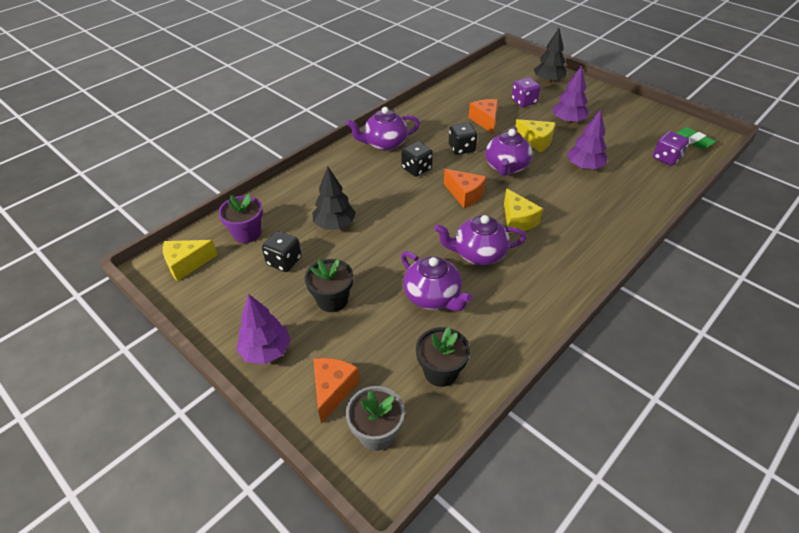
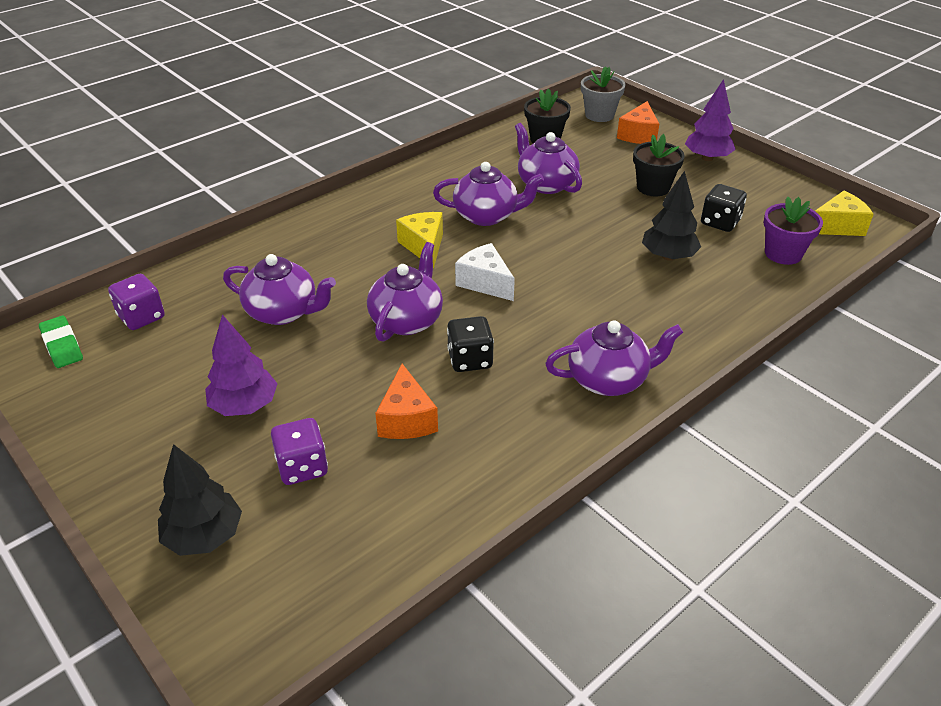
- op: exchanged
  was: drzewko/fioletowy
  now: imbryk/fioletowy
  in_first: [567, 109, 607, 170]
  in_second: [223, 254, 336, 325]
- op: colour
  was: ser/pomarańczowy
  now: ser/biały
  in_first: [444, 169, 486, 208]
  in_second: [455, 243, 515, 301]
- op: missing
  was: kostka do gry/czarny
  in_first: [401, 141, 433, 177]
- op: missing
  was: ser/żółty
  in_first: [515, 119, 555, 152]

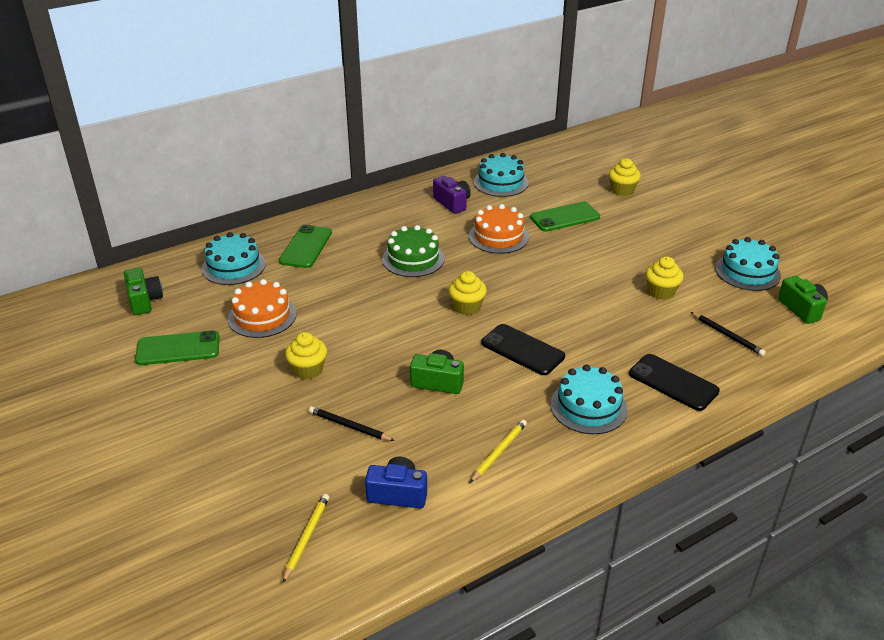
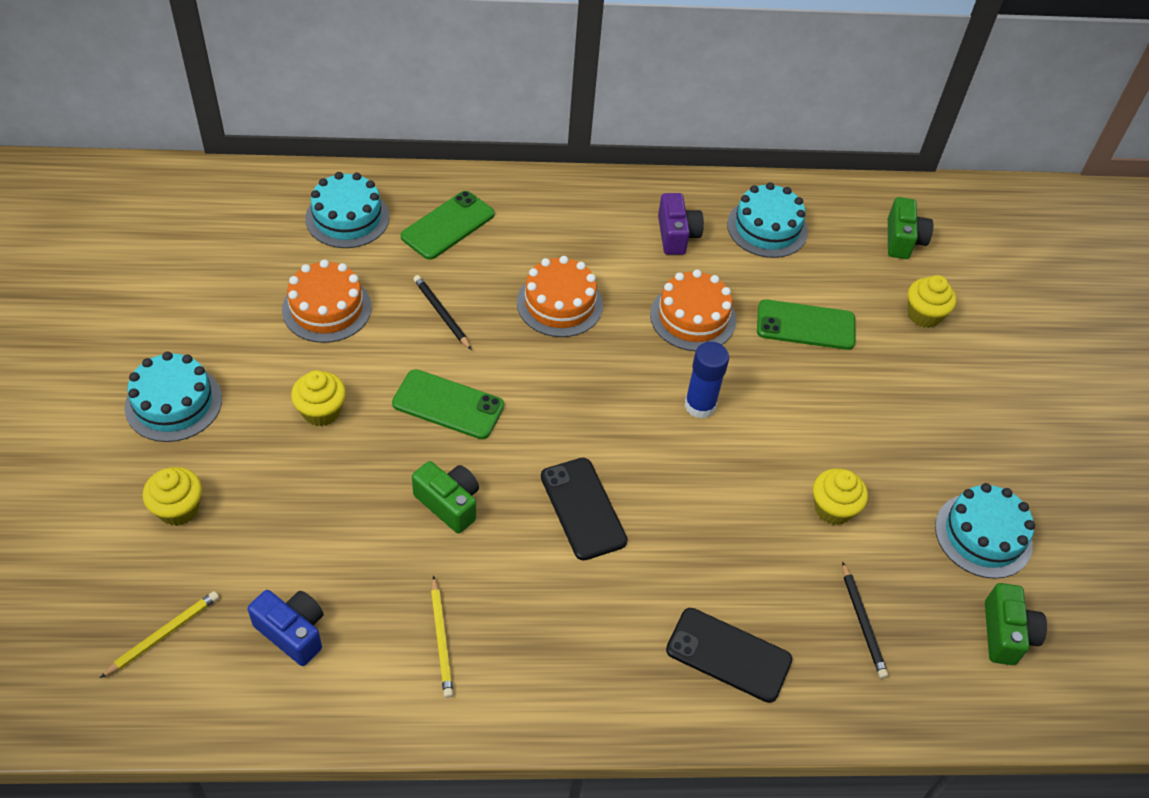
- op: relocated
  was: tort/turkusowy
  in_first: [551, 365, 628, 434]
  in_second: [125, 352, 222, 442]
- op: relocated
  was: muffinka/żółty
  in_first: [449, 271, 487, 315]
  in_second: [143, 467, 202, 526]
- op: relocated
  was: telefon/zielony
  in_first: [135, 330, 219, 365]
  in_second: [392, 369, 504, 439]
- op: relocated
  was: ołówek/czarny
  in_first: [309, 406, 395, 441]
  in_second: [413, 275, 472, 350]
- op: spun
  was: ołówek/żółty
  in_first: [470, 420, 527, 483]
  in_second: [431, 576, 453, 698]
  clockwise: 105
- op: colour
  was: tort/zielony
  now: tort/pomarańczowy
  in_first: [382, 225, 445, 277]
  in_second: [517, 256, 603, 337]
- op: spun
  was: telefon/czarny
  in_first: [629, 354, 720, 411]
  in_second: [666, 608, 792, 703]
  clockwise: -45
- op: appeared
  now: klej w sztyfcie/niebieski
  in_second: [685, 342, 729, 419]
- op: relocated
  was: aparat fotograficzny/zielony
  in_first: [124, 268, 163, 315]
  in_second: [888, 197, 933, 259]

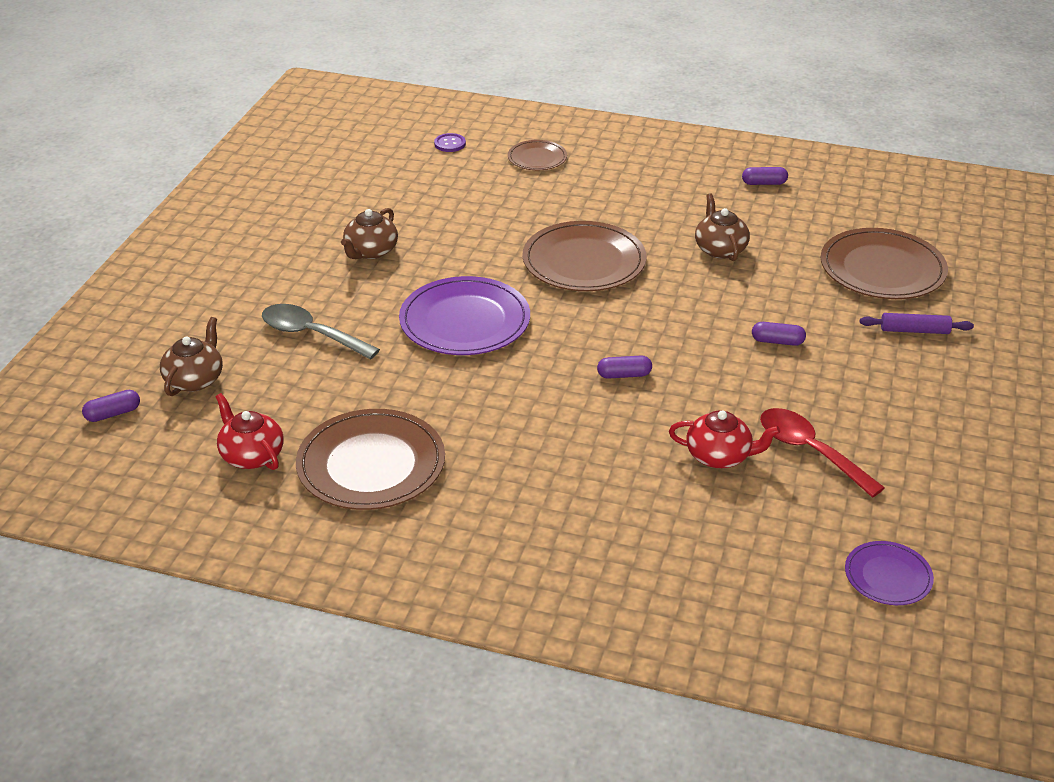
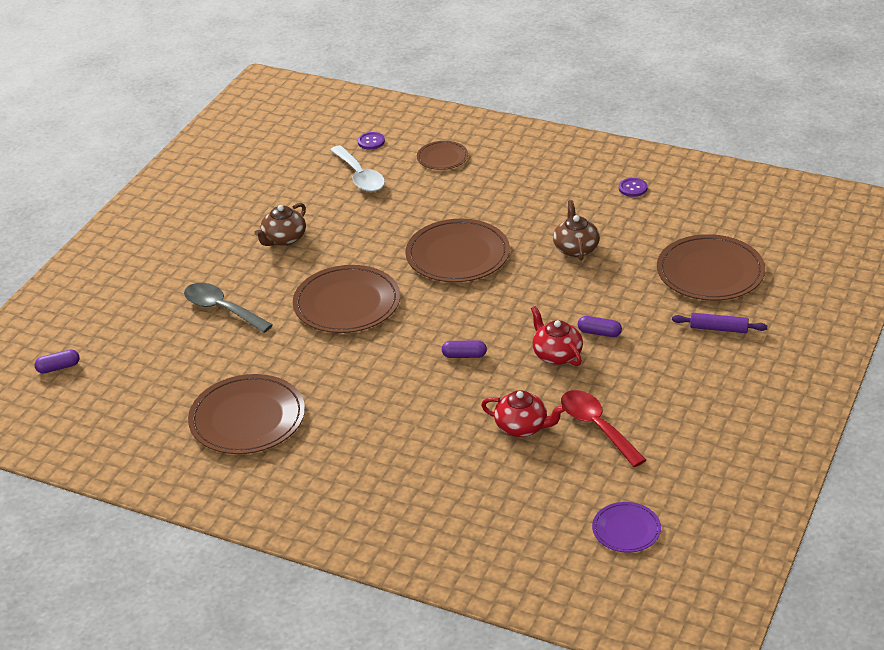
- op: colour
  was: talerz/fioletowy
  now: talerz/brązowy
  in_first: [399, 276, 530, 355]
  in_second: [293, 265, 400, 333]
- op: appeared
  now: łyżka/biały
  in_second: [330, 145, 385, 192]
- op: relocated
  was: imbryk/czerwony
  in_first: [215, 393, 283, 470]
  in_second: [531, 306, 583, 366]
- op: exchanged
  was: kapsułka/fioletowy
  now: guzik/fioletowy
  in_first: [742, 167, 788, 185]
  in_second: [619, 178, 647, 197]
- op: missing
  was: imbryk/brązowy
  in_first: [160, 317, 223, 396]

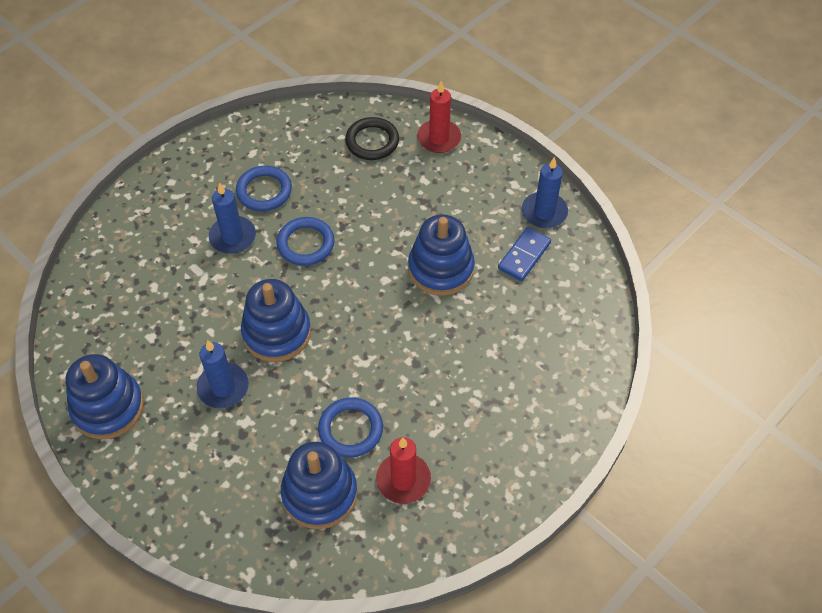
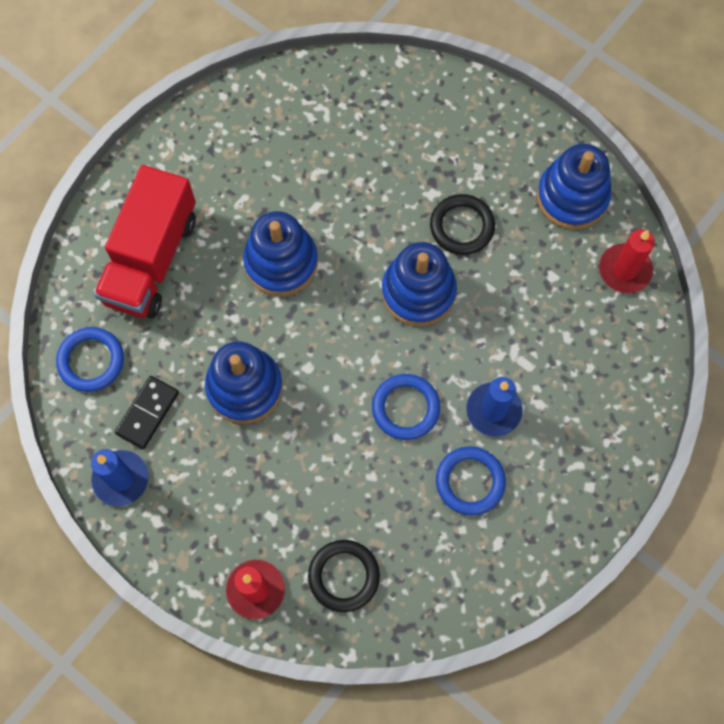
- op: relocated
  was: pierścień/niebieski
  in_first: [318, 398, 383, 458]
  in_second: [56, 327, 124, 392]
- op: appeared
  now: ciężarówka/czerwony
  in_second: [94, 165, 196, 319]
- op: colour
  was: kostka domina/niebieski
  now: kostka domina/czarny
  in_first: [498, 227, 551, 281]
  in_second: [115, 376, 179, 449]
- op: relocated
  was: zabawka nakładanka/niebieski
  in_first: [281, 442, 358, 529]
  in_second: [243, 211, 318, 296]
- op: exchanged
  was: świeca/niebieski
  now: pierścień/czarny
  in_first: [196, 340, 249, 409]
  in_second: [430, 194, 495, 255]
- op: relocated
  was: świeca/czerwony
  in_first: [376, 437, 431, 504]
  in_second: [599, 229, 655, 293]

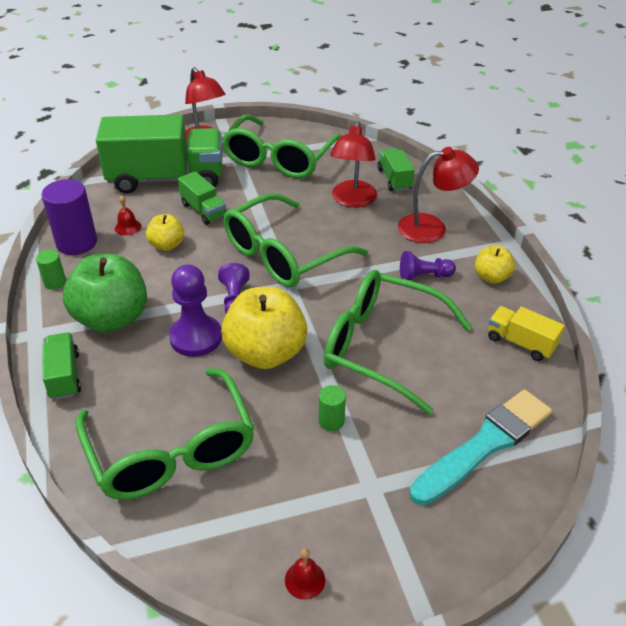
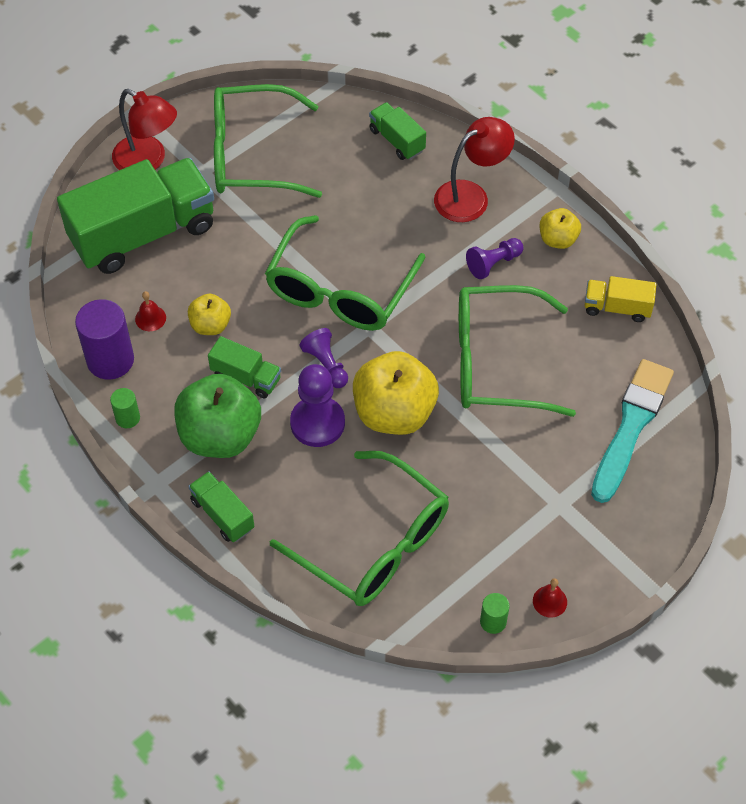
- op: relocated
  was: ciężarówka/zielony
  in_first: [178, 171, 226, 225]
  in_second: [208, 336, 281, 398]
- op: spun
  was: okulary/zielony
  in_first: [222, 114, 341, 179]
  in_second: [214, 84, 322, 198]
  clockwise: 90
- op: relocated
  was: walec/zielony
  in_first: [318, 385, 346, 431]
  in_second: [480, 593, 510, 634]
- op: missing
  was: lampka/czerwony
  in_first: [330, 121, 377, 207]

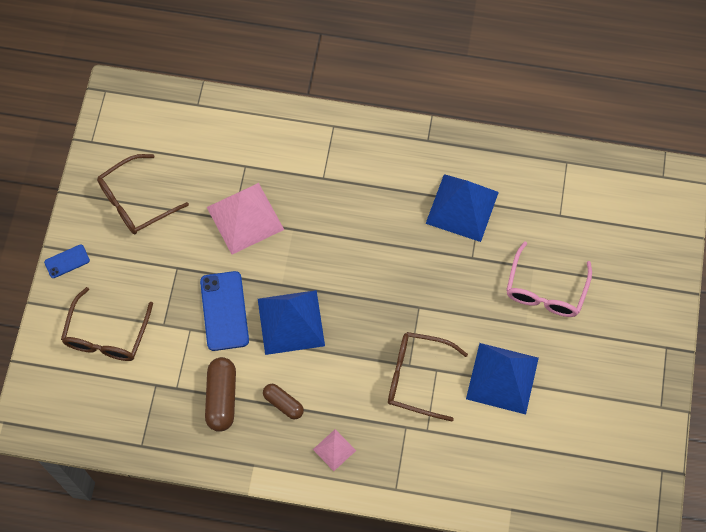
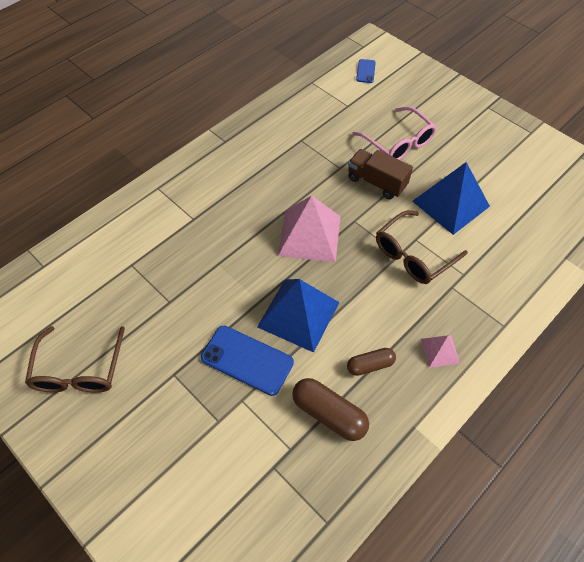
- op: relocated
  was: piramida/różowy
  in_first: [207, 183, 284, 255]
  in_second: [278, 196, 341, 262]
- op: appeared
  now: ciężarówka/brązowy
  in_second: [348, 149, 413, 199]
- op: relocated
  was: telefon/niebieski
  in_first: [44, 244, 90, 278]
  in_second: [356, 59, 376, 83]
- op: missing
  was: okulary/brązowy
  in_first: [61, 287, 153, 361]
- op: missing
  was: piramida/niebieski
  in_first: [425, 174, 499, 242]

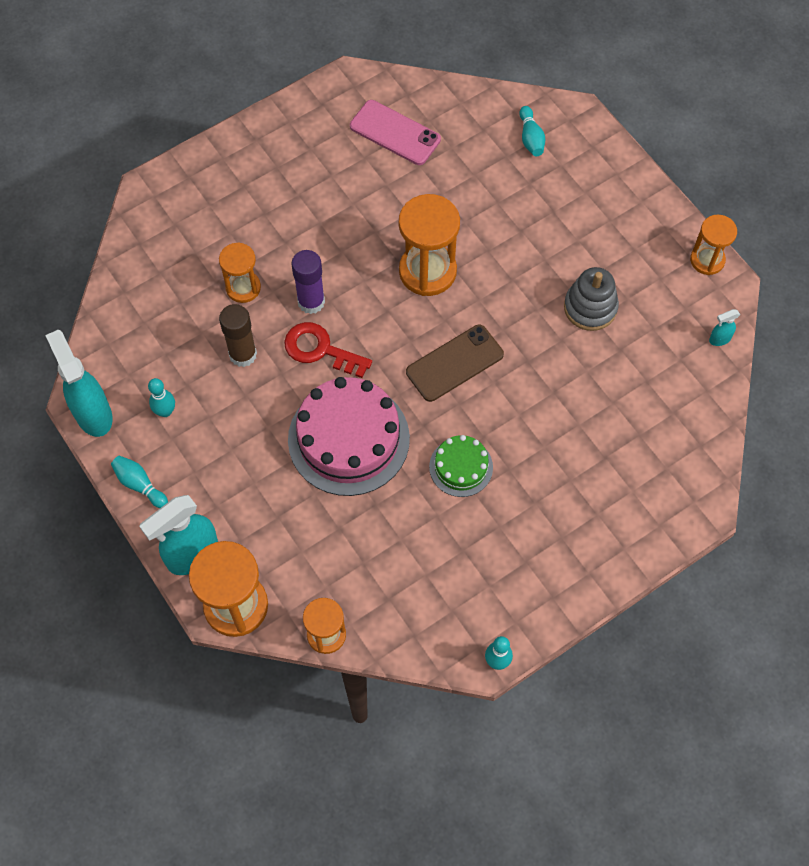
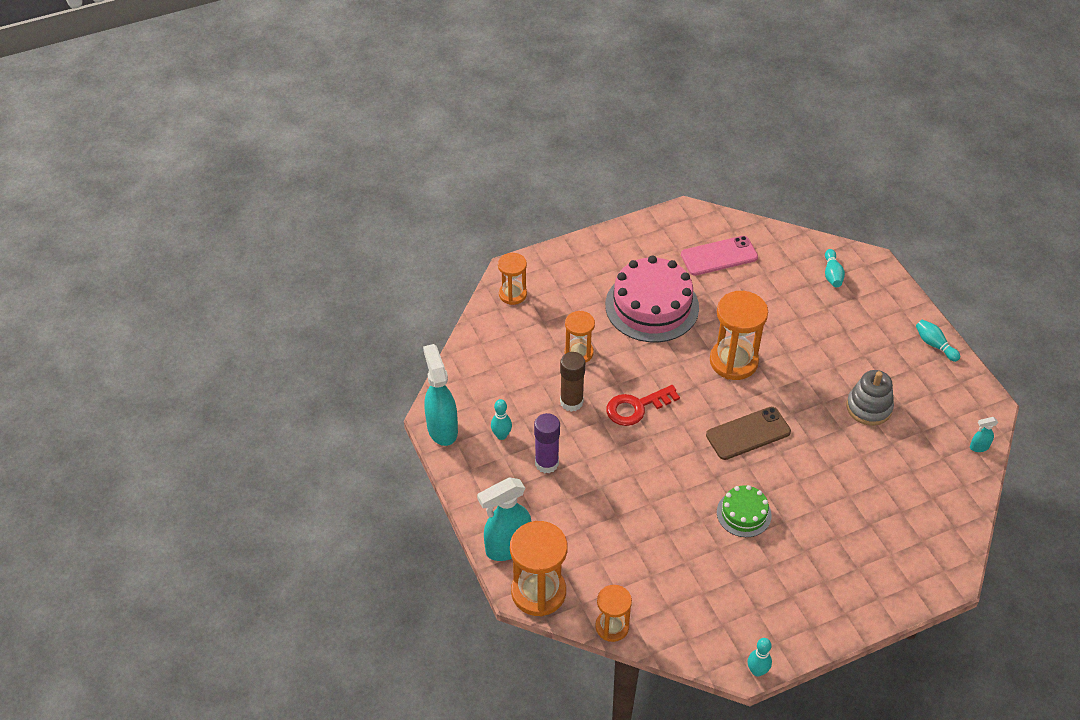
- op: relocated
  was: klepsydra/pomarańczowy
  in_first: [690, 215, 737, 275]
  in_second: [498, 253, 527, 305]
- op: relocated
  was: klej w sztyfcie/fioletowy
  in_first: [291, 250, 325, 314]
  in_second: [534, 413, 560, 473]
- op: relocated
  was: tort/różowy
  in_first: [288, 377, 410, 496]
  in_second: [605, 256, 699, 342]
- op: spun
  was: klucz/czerwony
  in_first: [284, 322, 372, 378]
  in_second: [606, 385, 680, 426]
  clockwise: -60
- op: spun
  was: telefon/różowy
  in_first: [350, 100, 441, 165]
  in_second: [681, 236, 758, 276]
  clockwise: -60
- op: relocated
  was: kręgiel/turkusowy
  in_first: [111, 456, 168, 508]
  in_second: [916, 320, 960, 362]

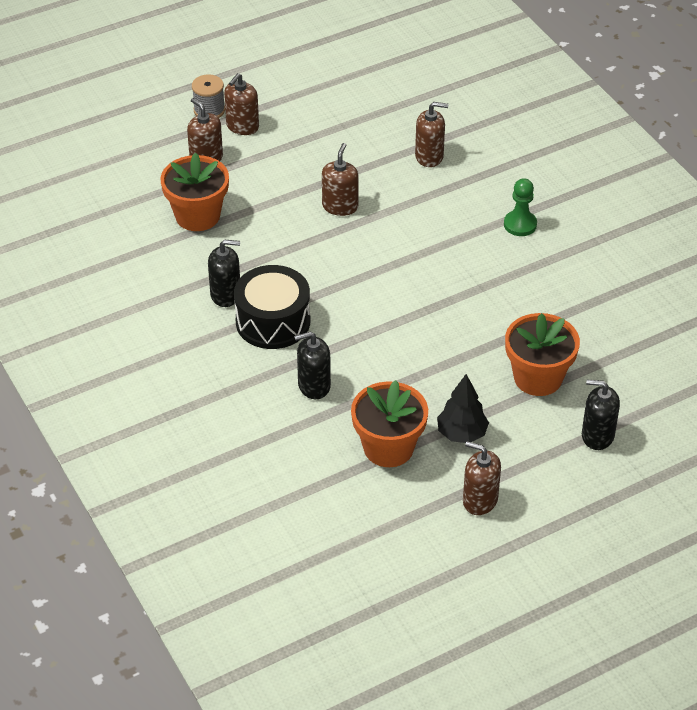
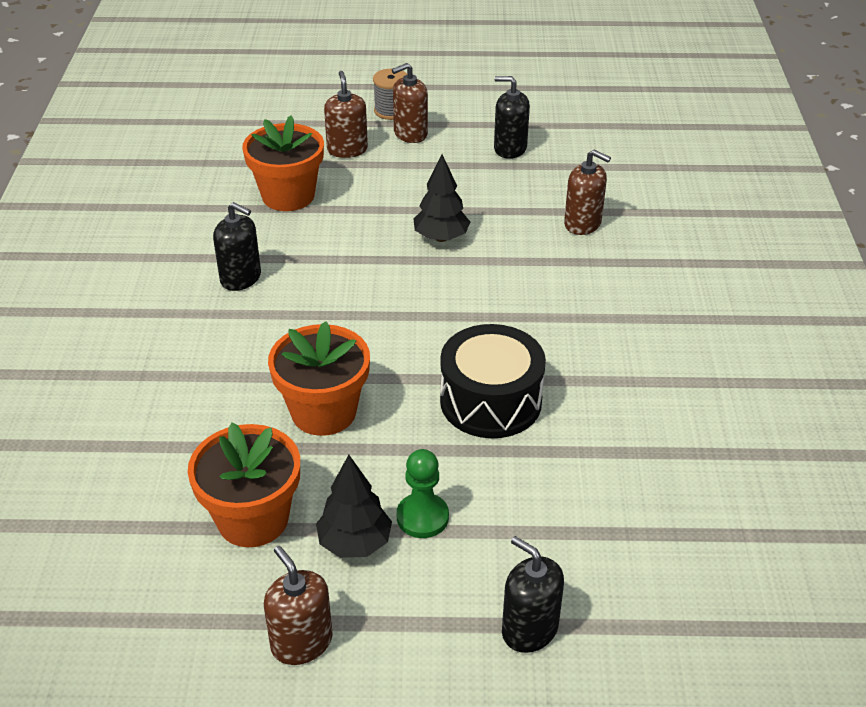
- op: relocated
  was: doniczka/pomarańczowy
  in_first: [505, 313, 580, 396]
  in_second: [268, 321, 370, 436]
- op: relocated
  was: pionek/zielony
  in_first: [504, 178, 537, 236]
  in_second: [397, 449, 449, 538]
- op: exchanged
  was: dozownik mydła/brązowy
  now: drzewko/czarny
  in_first: [322, 143, 359, 216]
  in_second: [413, 154, 470, 242]
- op: relocated
  was: bęben/czarny
  in_first: [234, 265, 310, 349]
  in_second: [440, 324, 546, 438]
- op: relocated
  was: dozownik mydła/czarny
  in_first: [294, 331, 331, 399]
  in_second: [494, 76, 530, 159]

